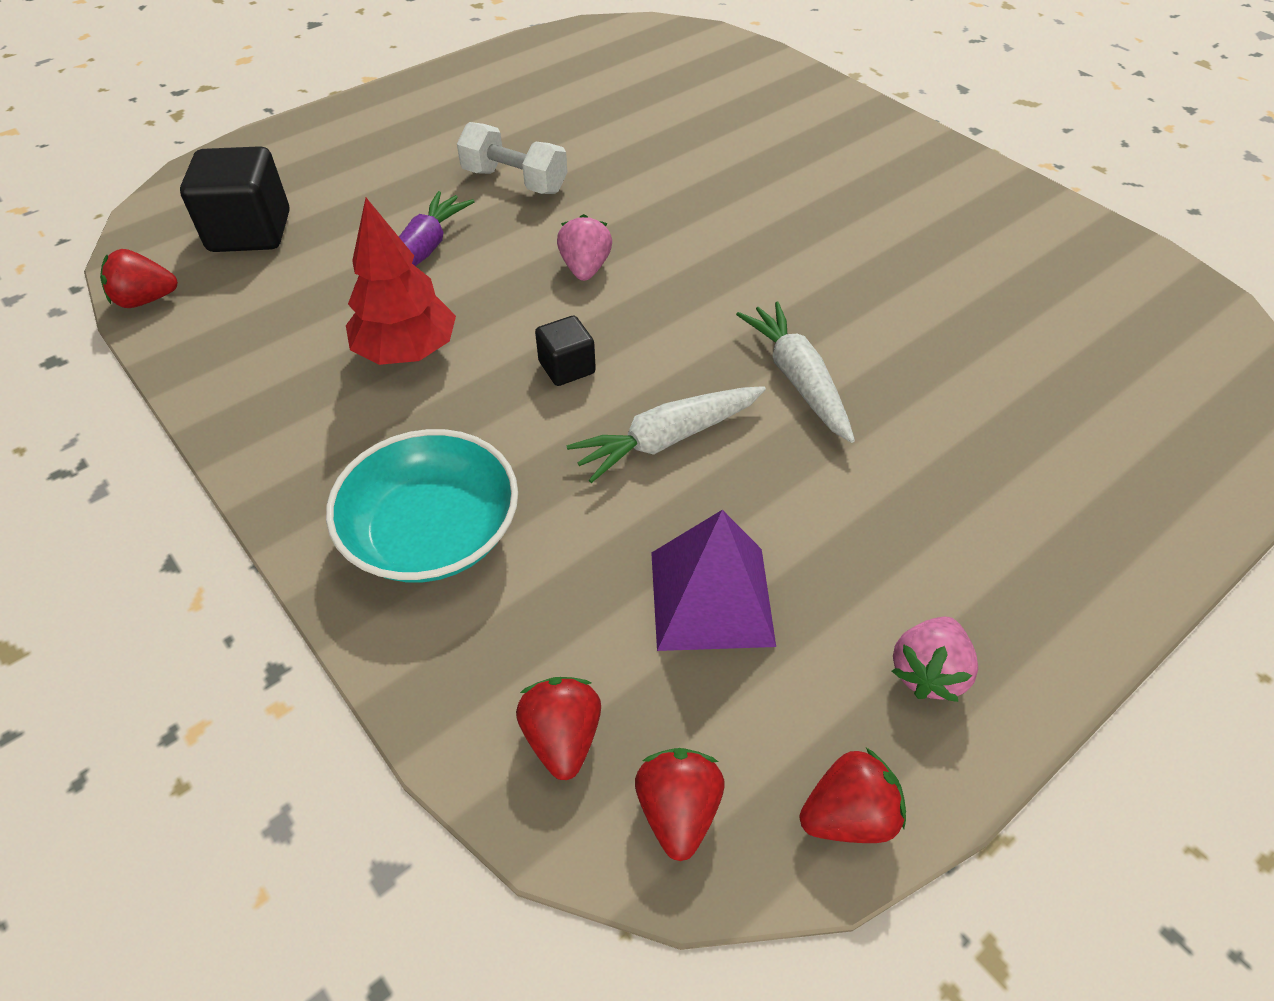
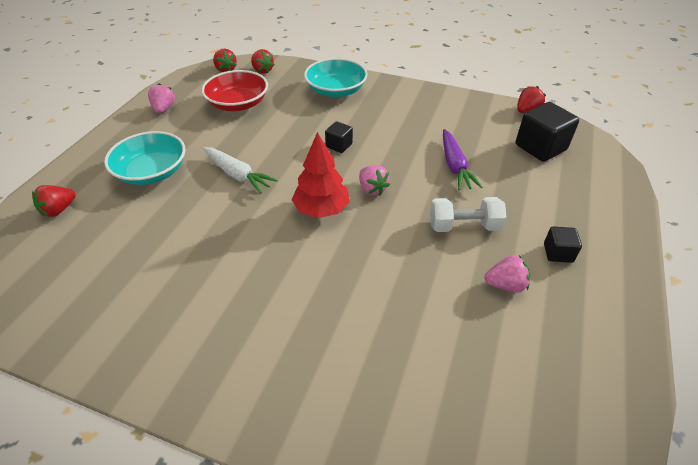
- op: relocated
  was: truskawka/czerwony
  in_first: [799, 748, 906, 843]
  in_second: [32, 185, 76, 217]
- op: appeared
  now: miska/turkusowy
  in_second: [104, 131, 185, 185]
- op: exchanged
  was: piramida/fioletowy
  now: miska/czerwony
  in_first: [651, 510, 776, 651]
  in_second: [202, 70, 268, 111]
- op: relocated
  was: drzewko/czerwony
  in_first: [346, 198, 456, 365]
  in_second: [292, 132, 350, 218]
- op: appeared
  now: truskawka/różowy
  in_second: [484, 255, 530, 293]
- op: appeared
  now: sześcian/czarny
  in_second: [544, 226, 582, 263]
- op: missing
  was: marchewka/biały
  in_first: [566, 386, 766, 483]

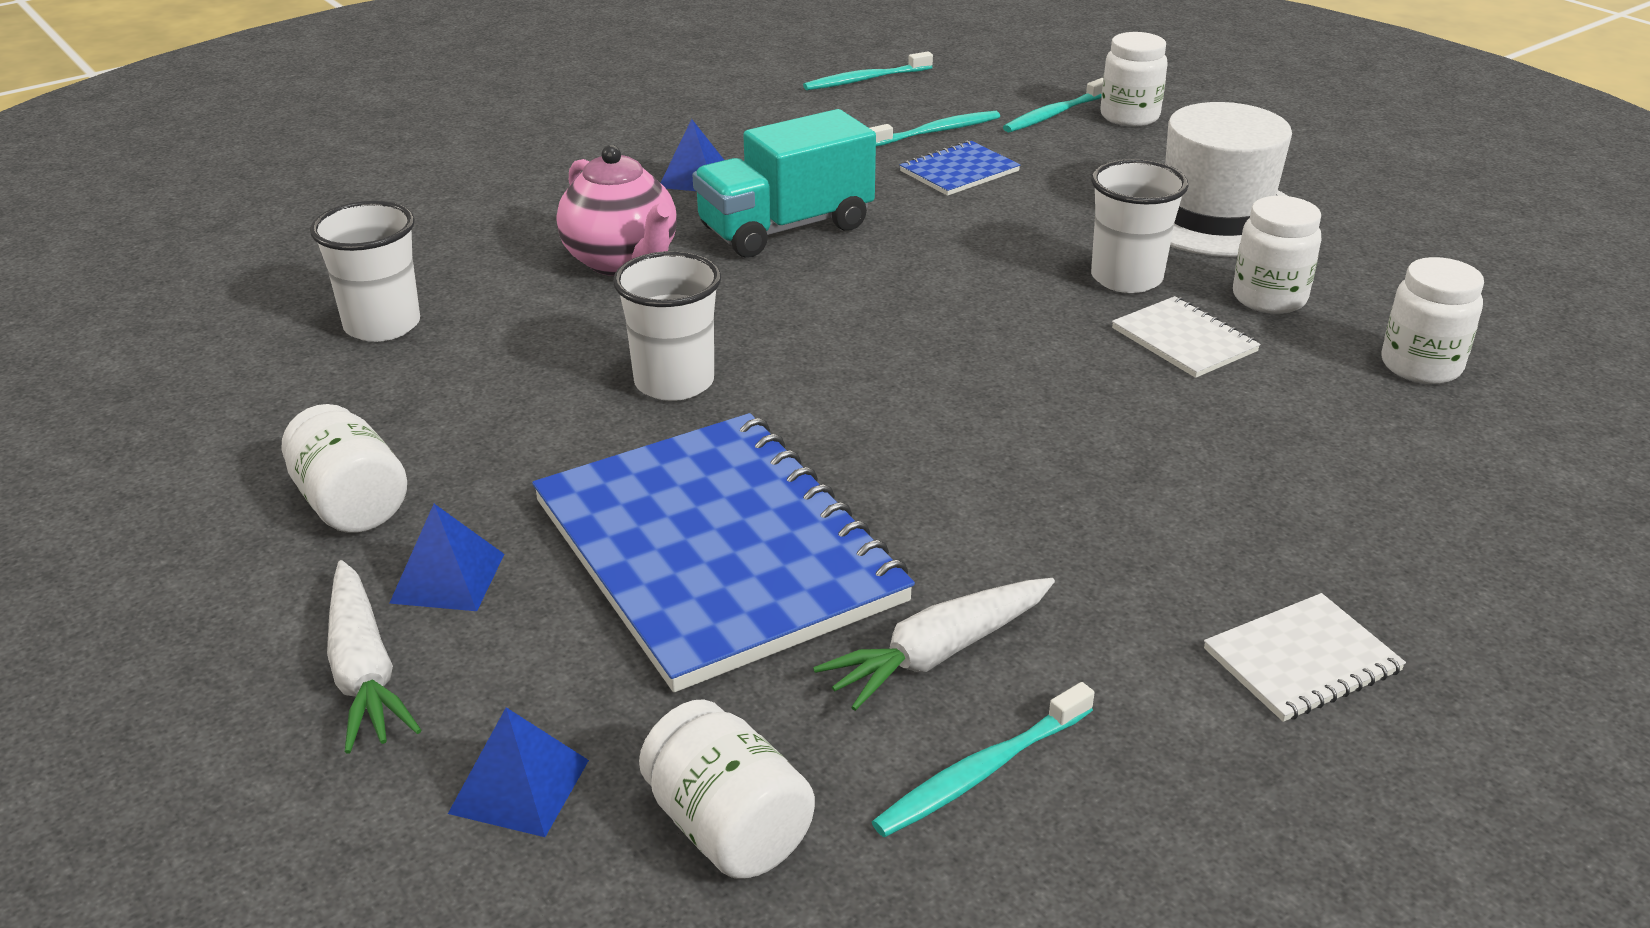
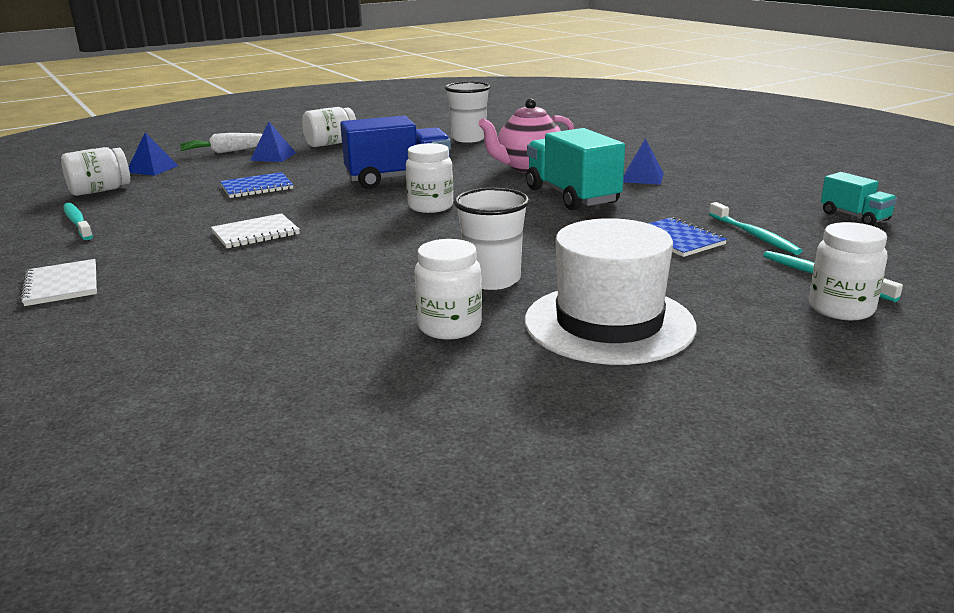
- op: relocated
  was: zeszyt/biały
  in_first: [1112, 296, 1261, 378]
  in_second: [211, 213, 300, 248]
- op: size
  was: zeszyt/niebieski
  in_first: [532, 413, 915, 692]
  in_second: [220, 172, 294, 198]
  ratio: 0.43
- op: exchanged
  was: szklanka/biały
  now: ciężarówka/niebieski
  in_first: [613, 251, 721, 401]
  in_second: [340, 116, 451, 189]
- op: relocated
  was: słoik/biały
  in_first: [1381, 257, 1484, 384]
  in_second: [406, 143, 453, 213]
- op: exchanged
  was: szczoteczka do zębów/turkusowy
  now: ciężarówka/turkusowy
  in_first: [803, 51, 933, 90]
  in_second: [821, 172, 897, 226]
- op: missing
  was: marchewka/biały
  in_first: [813, 578, 1055, 711]

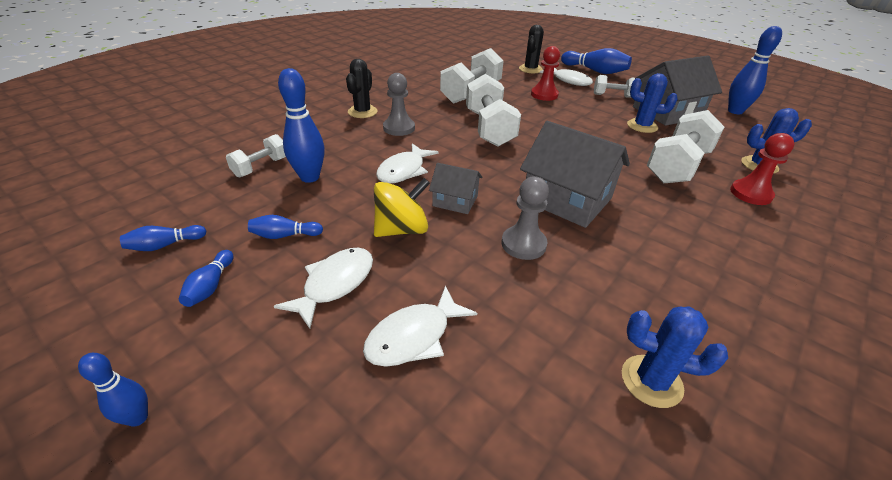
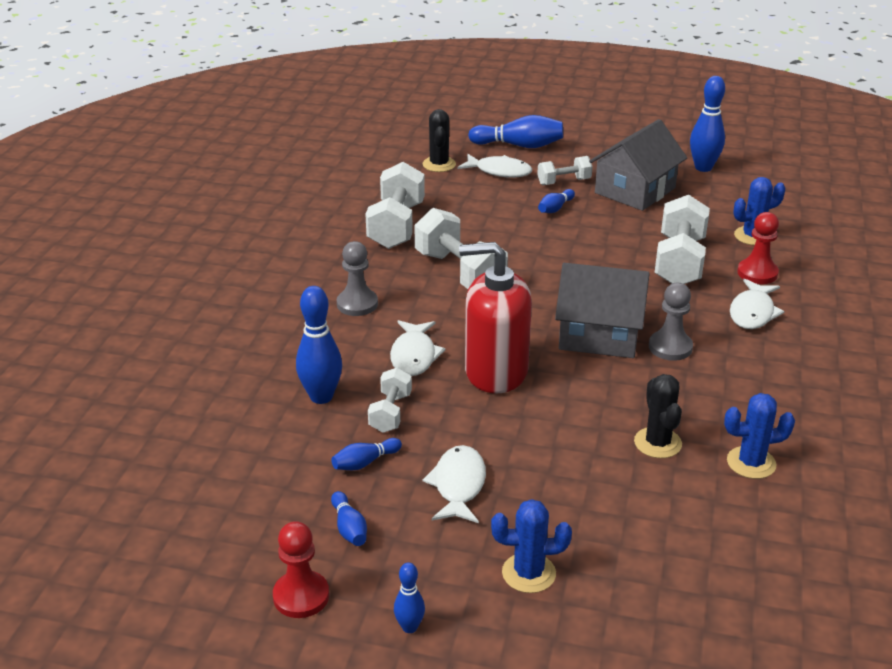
- op: relocated
  was: pionek/czerwony
  in_first: [531, 46, 560, 101]
  in_second: [273, 521, 329, 618]
- op: relocated
  was: hantel/biały
  in_first: [226, 134, 286, 178]
  in_second: [368, 368, 412, 433]
- op: exchanged
  was: domek/szary
  now: dozownik mydła/czerwony
  in_first: [429, 163, 483, 214]
  in_second: [459, 242, 532, 393]
- op: relocated
  was: kaktus/niebieski
  in_first: [627, 73, 678, 133]
  in_second: [491, 499, 572, 593]
- op: relocated
  was: kręgiel/niebieski
  in_first: [120, 225, 206, 251]
  in_second: [538, 189, 575, 213]
- op: relocated
  was: kaktus/czarny
  in_first: [346, 59, 377, 118]
  in_second: [634, 374, 682, 458]
- op: relocated
  was: pionek/szary
  in_first: [502, 177, 549, 260]
  in_second: [649, 283, 693, 361]
- op: relocated
  was: ryba/biały
  in_first: [363, 286, 477, 367]
  in_second: [730, 279, 785, 329]
- op: missing
  was: bączek/żółty
  in_first: [374, 178, 430, 237]

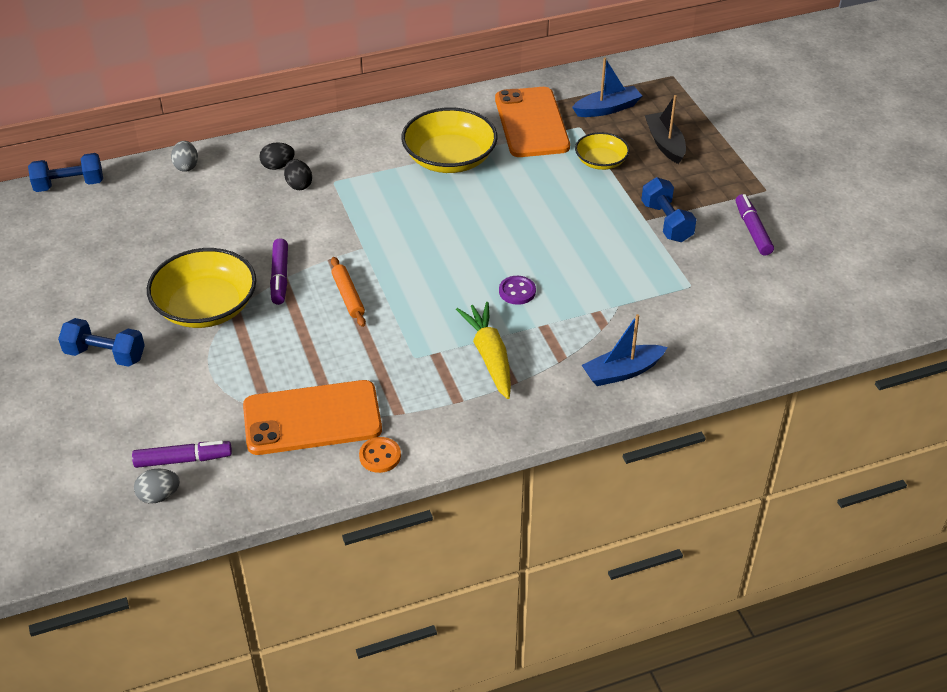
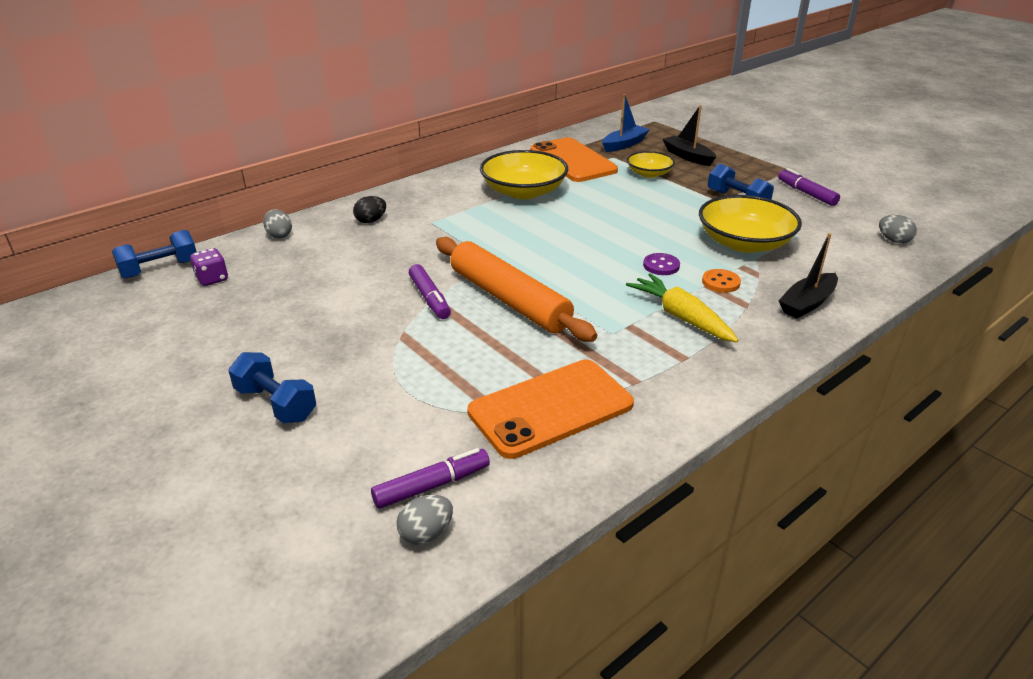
- op: appeared
  now: kostka do gry/fioletowy
  in_second: [190, 248, 228, 286]
- op: spun
  was: hantel/niebieski
  in_first: [58, 318, 145, 367]
  in_second: [228, 352, 316, 423]
  clockwise: 45
- op: size
  was: wałek do ciasta/pomarańczowy
  in_first: [331, 257, 366, 327]
  in_second: [436, 237, 597, 342]
  ratio: 2.19
- op: relocated
  was: miska/żółty
  in_first: [147, 248, 256, 328]
  in_second: [699, 195, 802, 253]
- op: relocated
  was: guzik/pomarańczowy
  in_first: [359, 437, 401, 473]
  in_second: [702, 269, 741, 293]
- op: colour
  was: łódka/niebieski
  now: łódka/czarny
  in_first: [582, 314, 667, 386]
  in_second: [778, 233, 838, 318]
- op: appeared
  now: jajko/szary
  in_second: [879, 215, 917, 244]
- op: missing
  was: jajko/czarny
  in_first: [284, 159, 312, 190]

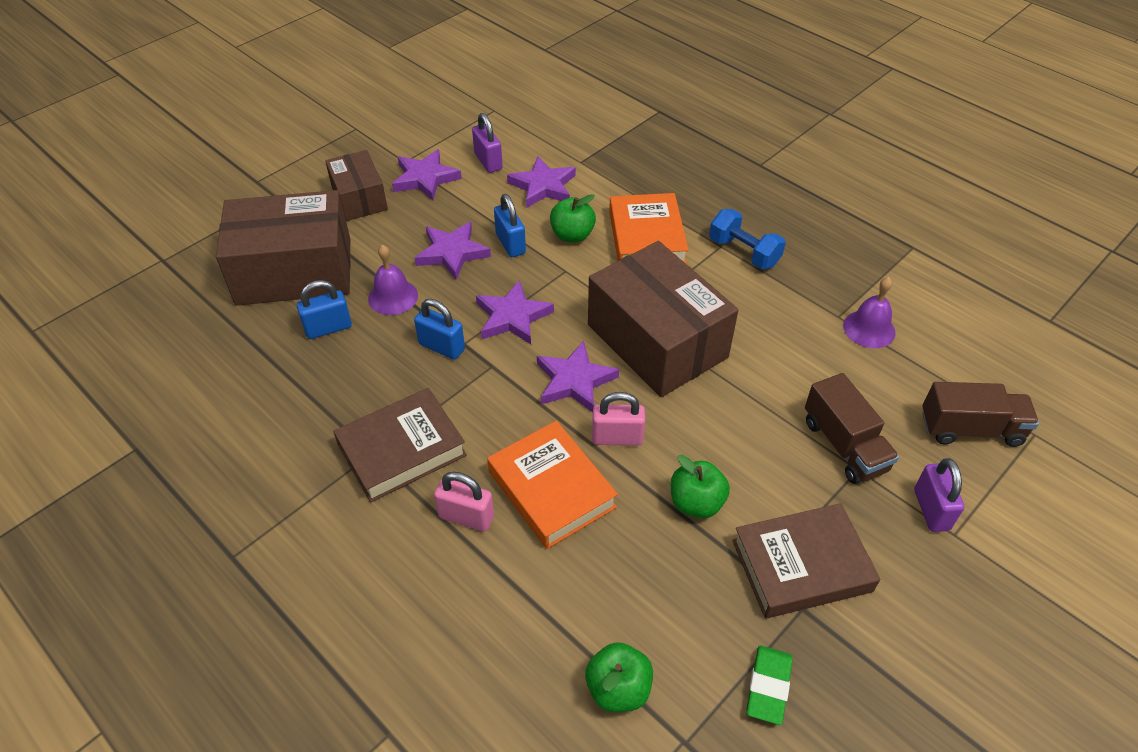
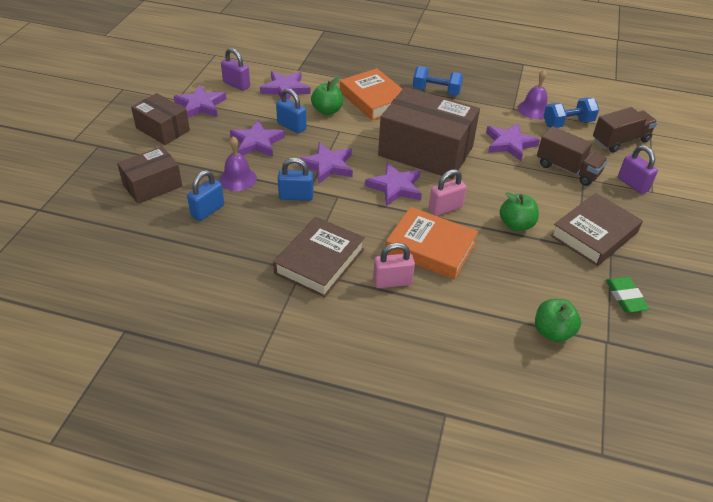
- op: size
  was: pudełko/brązowy
  in_first: [216, 190, 351, 306]
  in_second: [117, 146, 182, 204]
  ratio: 0.56
- op: appeared
  now: gwiazda/fioletowy
  in_second: [486, 123, 540, 161]
- op: appeared
  now: hantel/niebieski
  in_second: [544, 98, 599, 128]

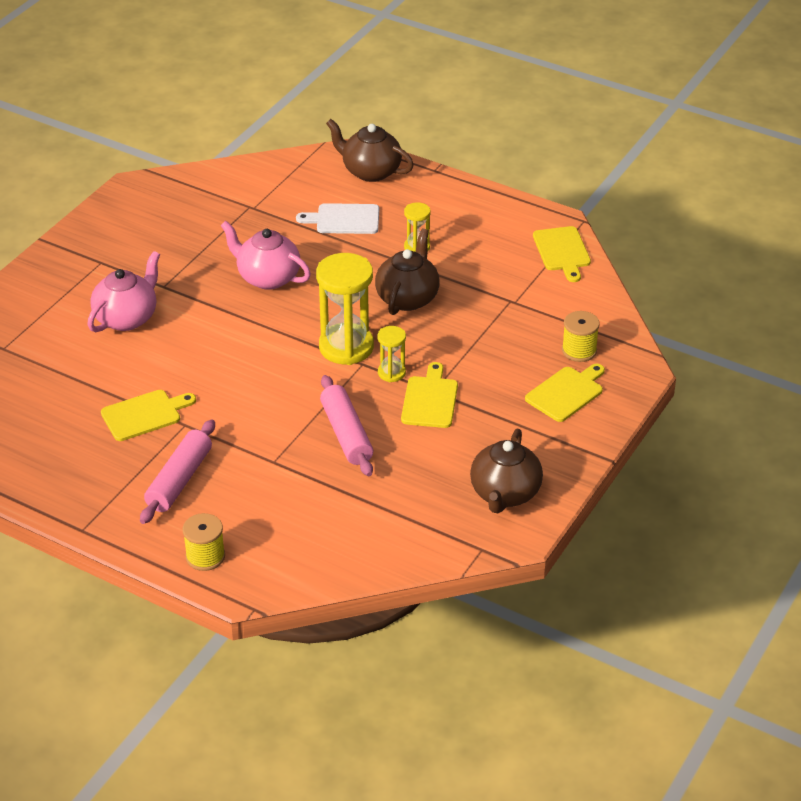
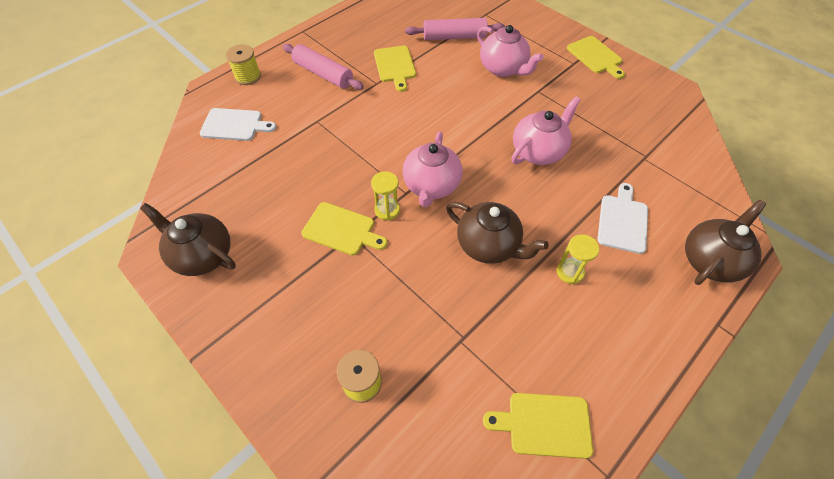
- op: appeared
  now: deska do krojenia/biały
  in_second: [200, 108, 276, 141]
- op: exchanged
  was: klepsydra/żółty
  now: imbryk/różowy
  in_first: [316, 253, 374, 365]
  in_second: [402, 131, 463, 207]
- op: relocated
  was: wałek do ciasta/różowy
  in_first: [320, 375, 373, 476]
  in_second: [405, 18, 505, 40]
- op: relocated
  was: deska do krojenia/żółty
  in_first: [525, 364, 605, 422]
  in_second: [567, 36, 625, 79]

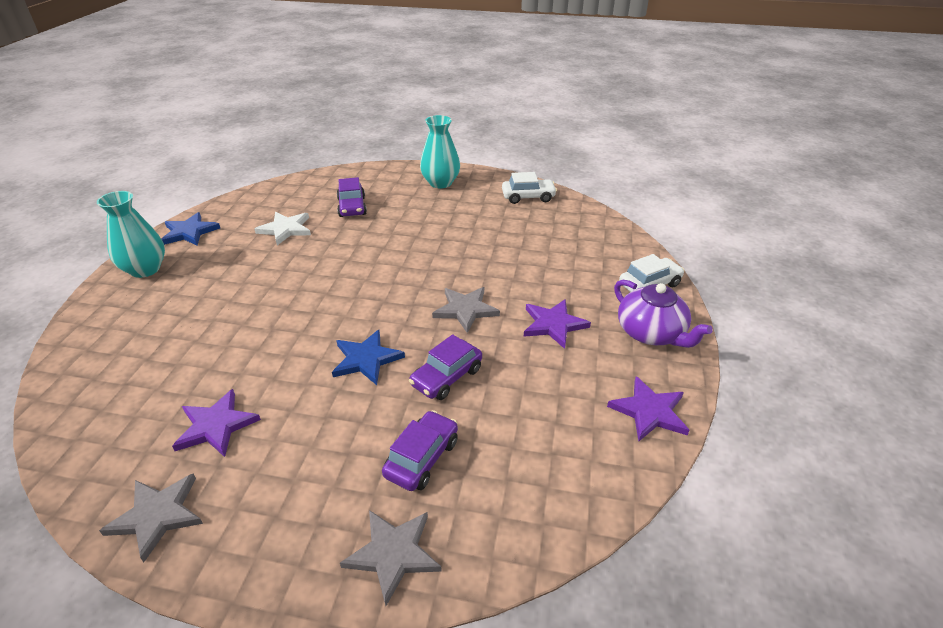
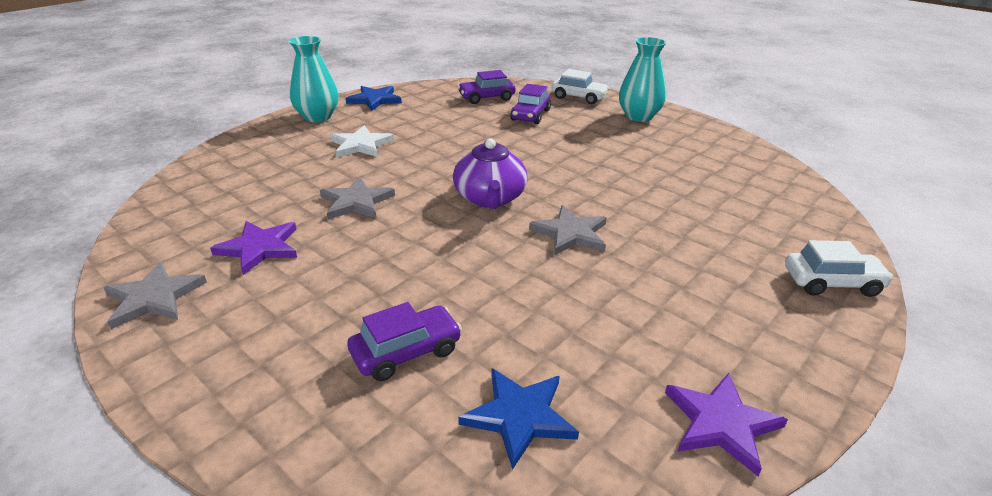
- op: relocated
  was: gwiazda/szary
  in_first: [340, 510, 442, 606]
  in_second: [320, 177, 395, 220]
- op: relocated
  was: gwiazda/biały
  in_first: [255, 212, 311, 245]
  in_second: [330, 125, 394, 157]
- op: relocated
  was: imbryk/fioletowy
  in_first: [614, 280, 713, 348]
  in_second: [453, 138, 527, 209]
- op: relocated
  was: samochód/fioletowy
  in_first: [409, 334, 482, 400]
  in_second: [458, 70, 515, 104]
- op: relocated
  was: gwiazda/niebieski
  in_first: [332, 330, 405, 385]
  in_second: [459, 368, 579, 470]
- op: relocated
  was: samochód/biały
  in_first: [502, 172, 557, 204]
  in_second: [552, 69, 610, 104]
- op: missing
  was: gwiazda/fioletowy
  in_first: [524, 299, 591, 349]

